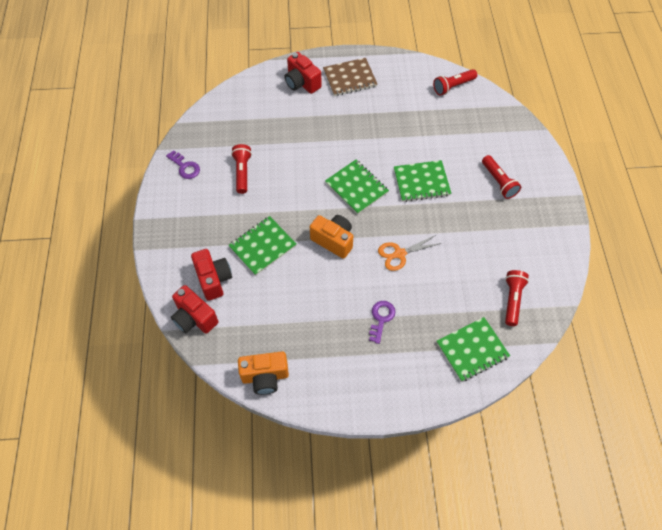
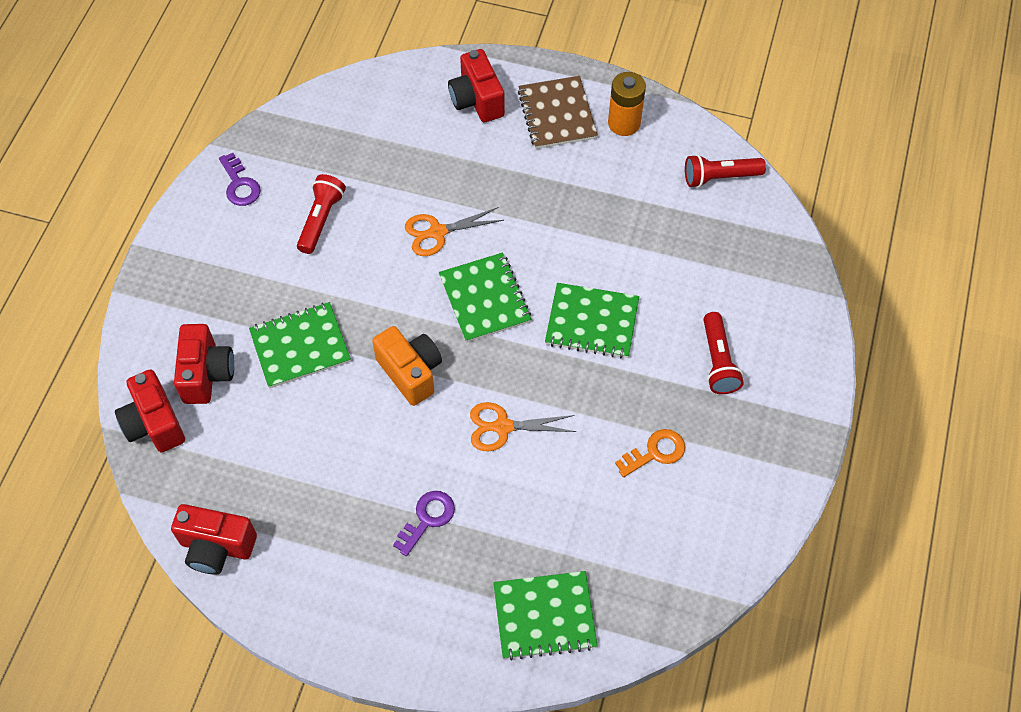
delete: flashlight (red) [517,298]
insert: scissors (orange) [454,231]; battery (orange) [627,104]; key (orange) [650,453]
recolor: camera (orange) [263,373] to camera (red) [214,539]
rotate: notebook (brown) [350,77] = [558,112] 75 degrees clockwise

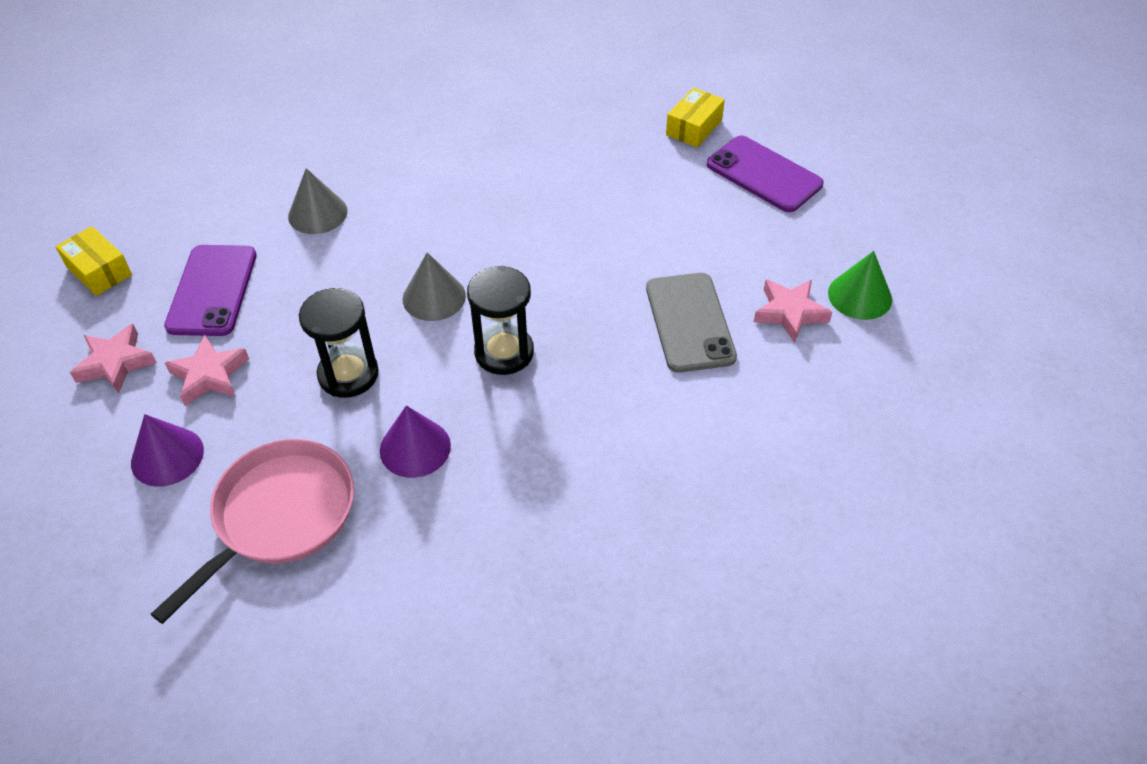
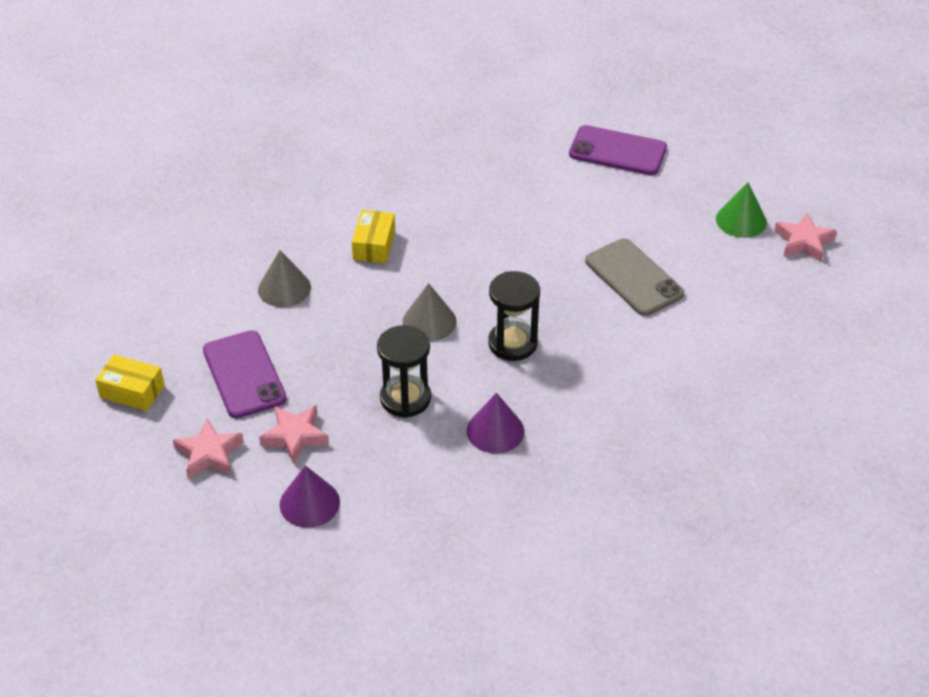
delete: pan (pink) [252,531]
move: box (yellow) [695,117] to [373,236]; star (pink) [793,311] to [805,237]

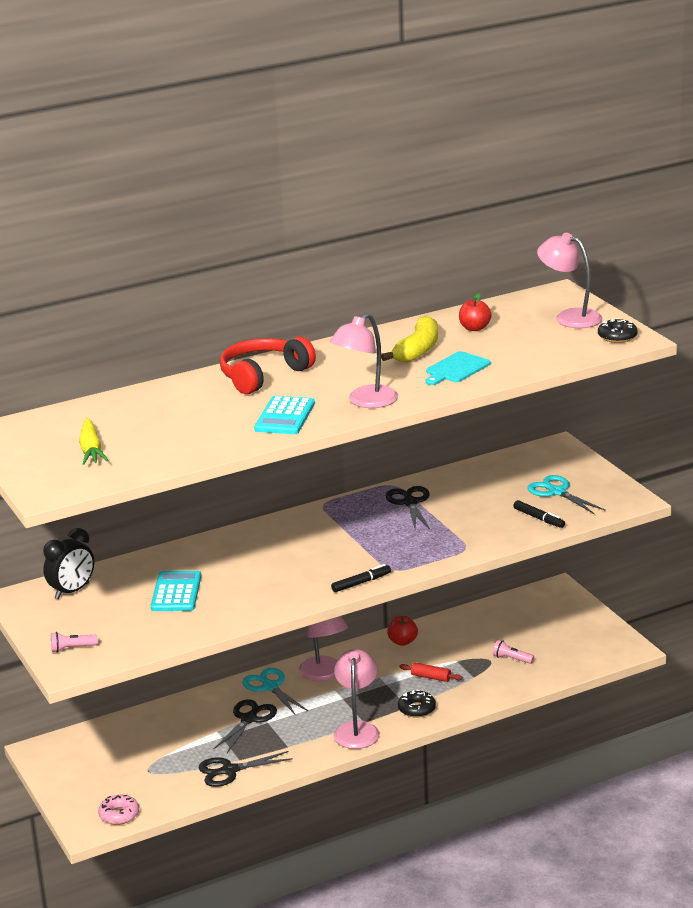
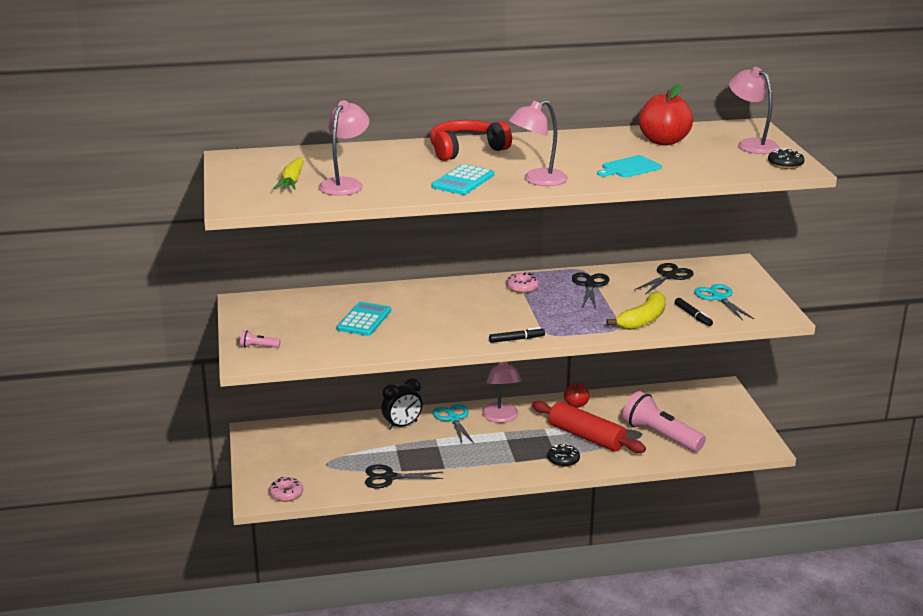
insert: donut (pink) [522,282]
move: clock (black) [68,563] to [402,404]; scissors (black) [245,726] to [664,279]; lamp (pink) [357,699] to [343,148]; banana (yellow) [409,339] to [636,310]
resize: rolling pin (red) [431,672] = [589,427] x2.36; apple (red) [475,312] = [666,114] x1.86; flashlight (pink) [513,652] = [664,421] x2.42

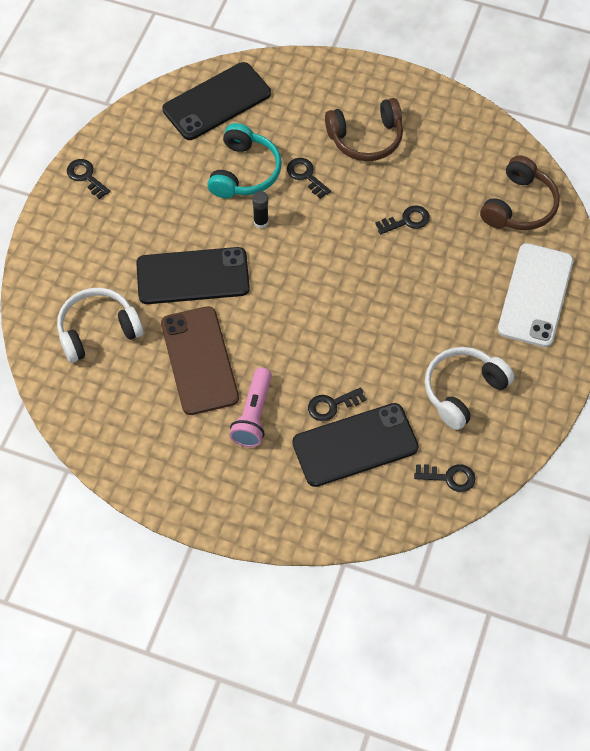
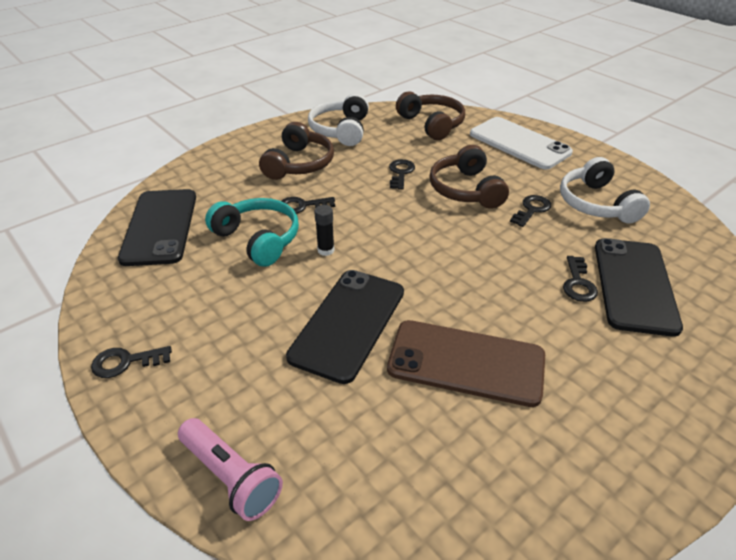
insert: headphones (brown) [469,177]
move: headphones (white) [100,325] to [338,119]; flashlight (pink) [250,407] to [230,469]; key (black) [444,478] to [530,211]

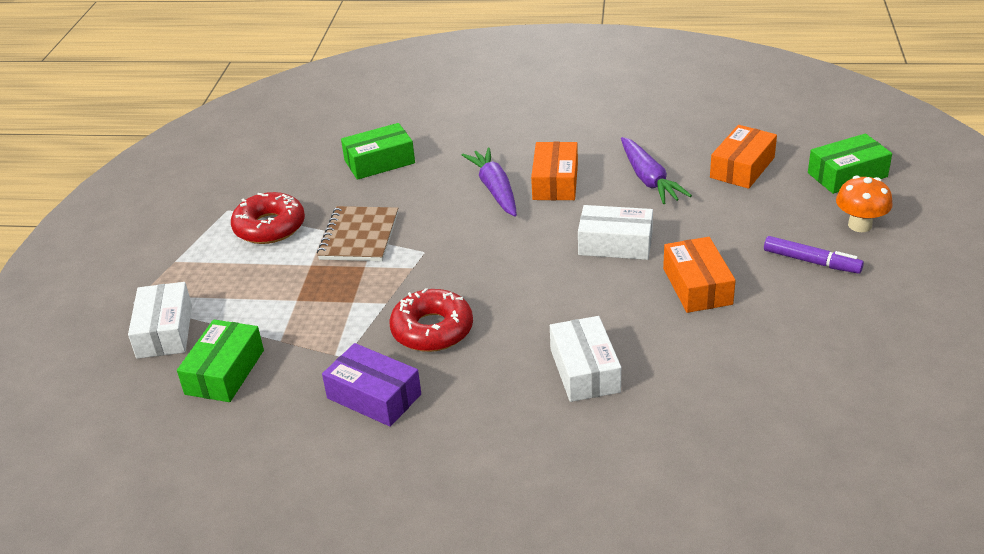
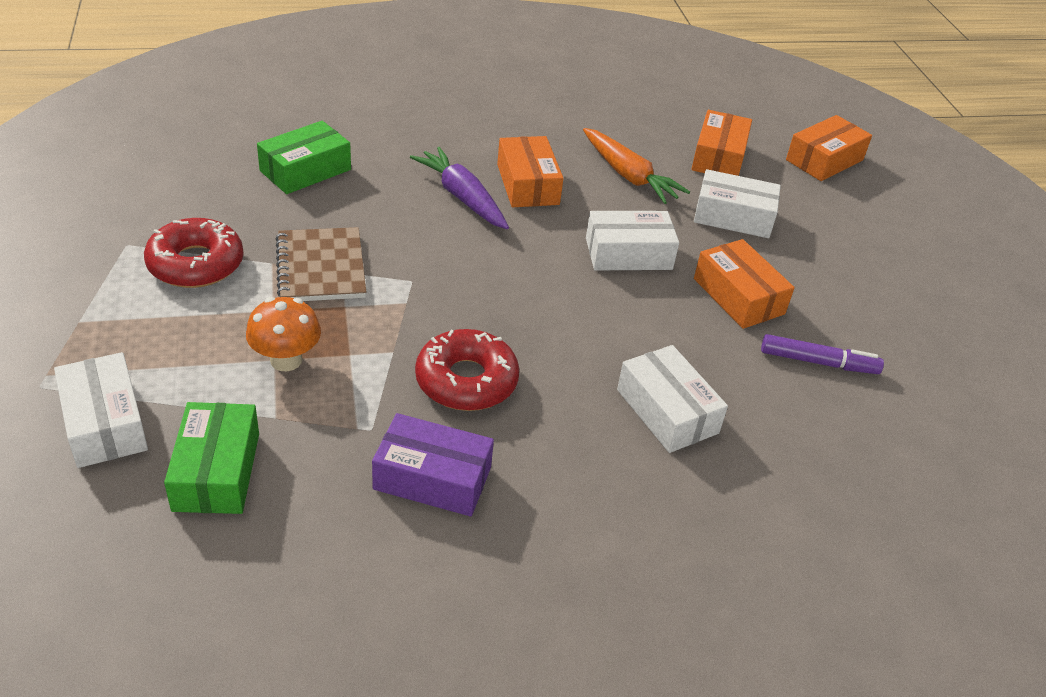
insert: box (white) [737,203]
move: marker (purple) [814,255] to [822,354]; mushroom (orange) [864,204] to [283,334]
recolor: carrot (purple) [656,170] to carrot (orange) [636,166]; box (green) [850,163] to box (orange) [829,148]

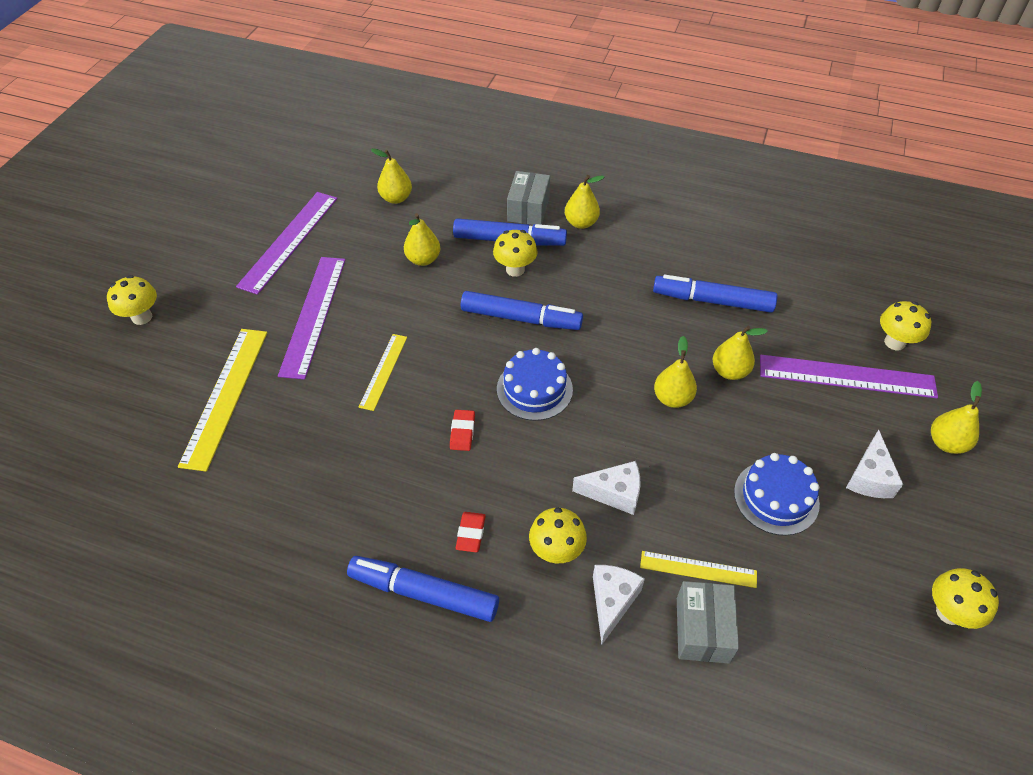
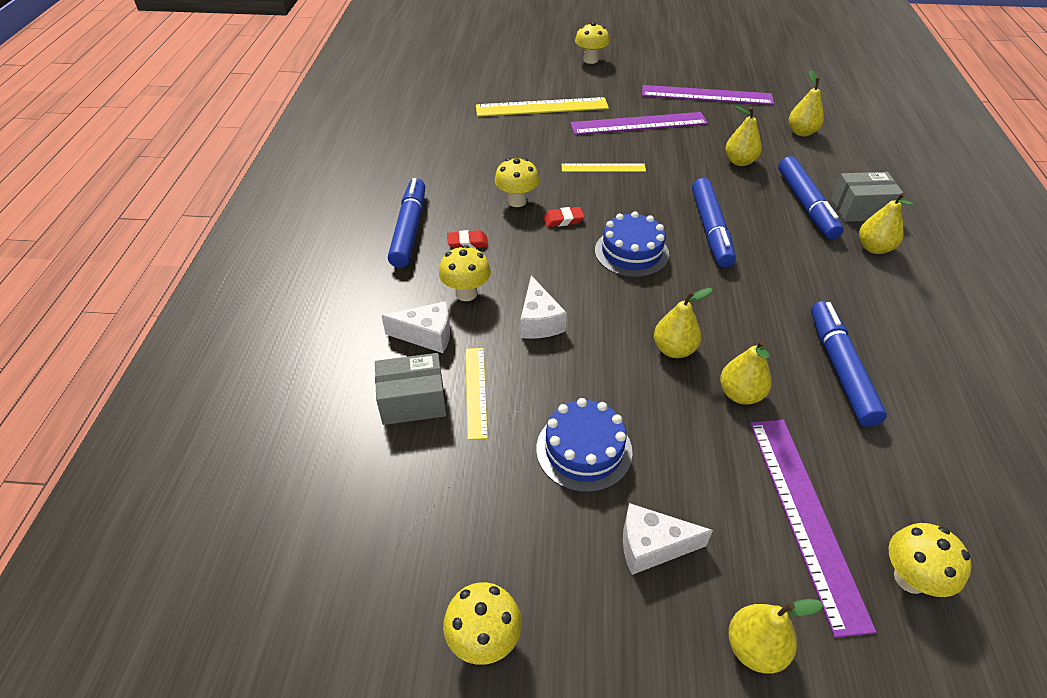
move: mushroom (yellow) [515,253] to [516,182]

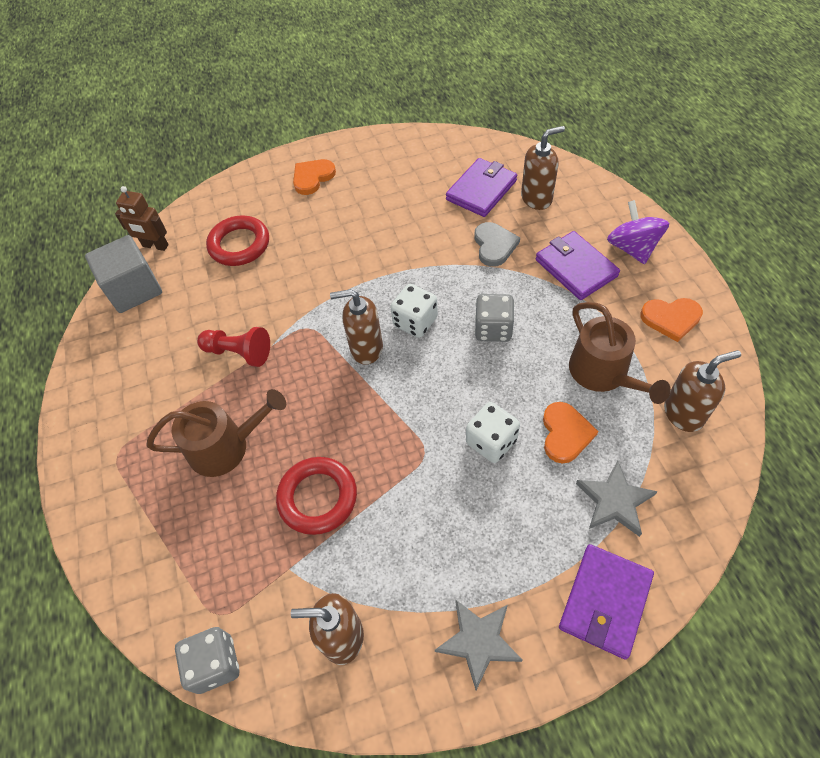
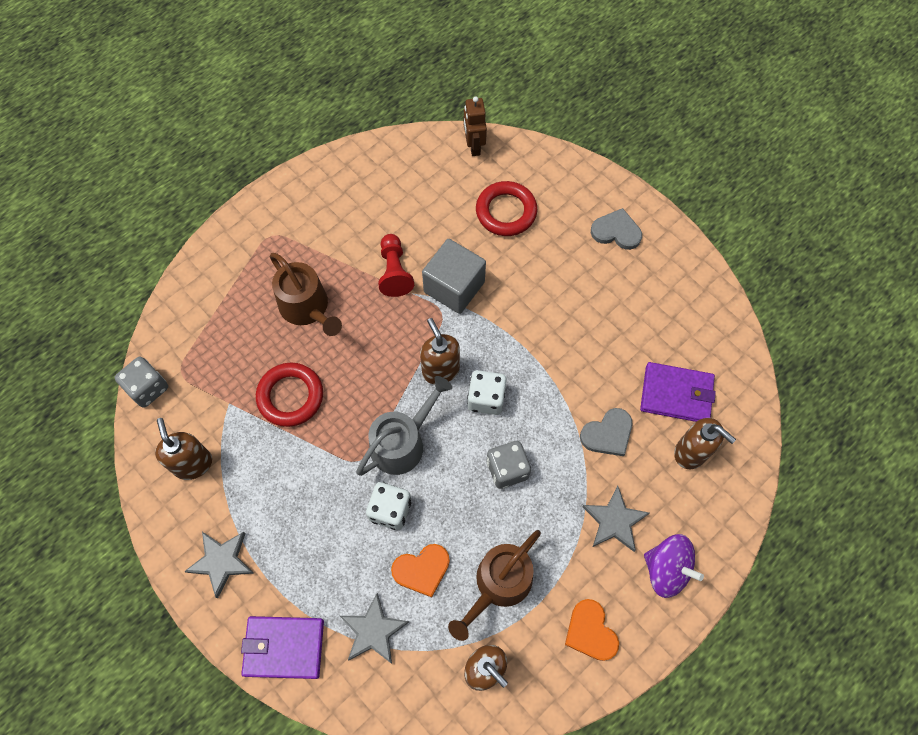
insert: watering can (grey) [404,426]
move: cube (grey) [123,274] to [454,276]
replace: wallet (purple) [578,265] to star (grey) [616,519]
recolor: heart (orange) [314,177] to heart (grey) [616,229]
rotate: spinning top (purple) [638,232] = [674,566] 75 degrees clockwise

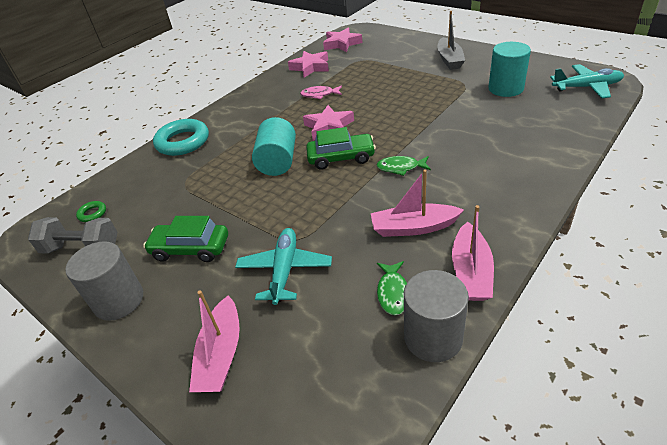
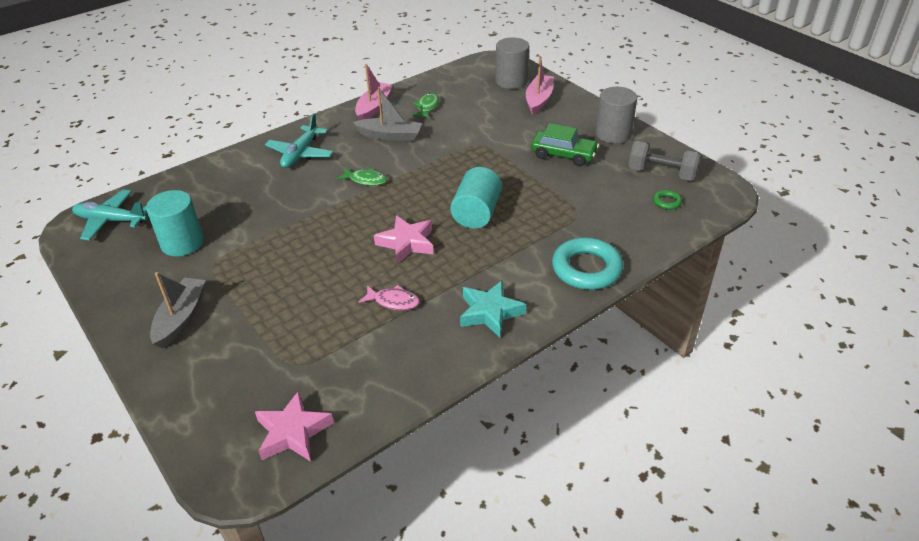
delete: star (pink) [308,64]; car (green) [341,148]
insert: star (turquoise) [493,309]
move: plane (turquoise) [283,266] to [299,140]; cylinder (grey) [436,316] to [512,63]
recolor: boat (pink) [417,203] to boat (grey) [387,114]

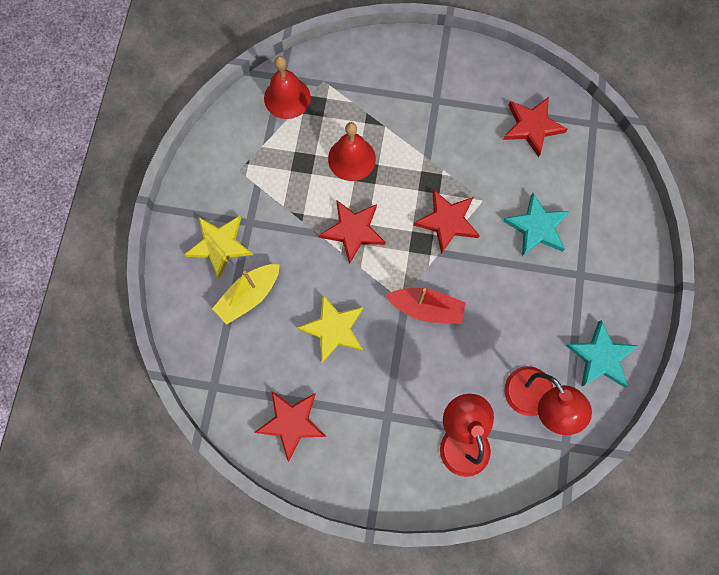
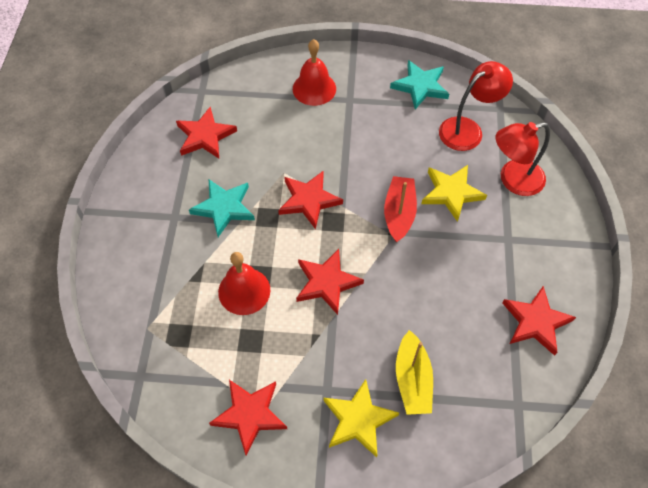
insert: star (red) [248,417]
move: bell (red) [287,87] to [314,72]; star (yellow) [330,329] to [454,193]; star (turquoise) [536,224] to [222,208]
rotate: boat (yellow) [246,294] = [414,372] 45 degrees clockwise

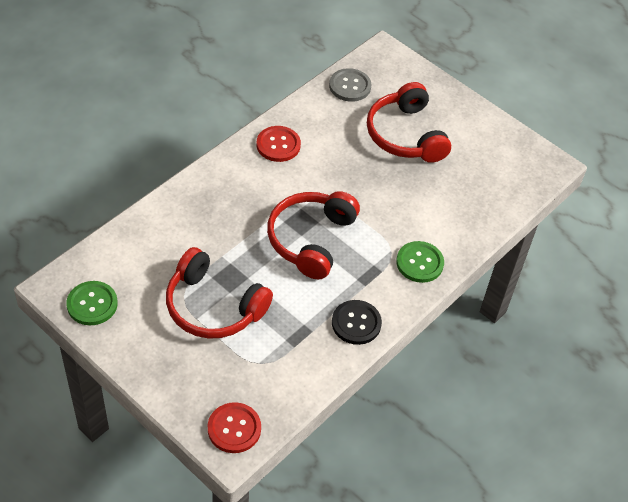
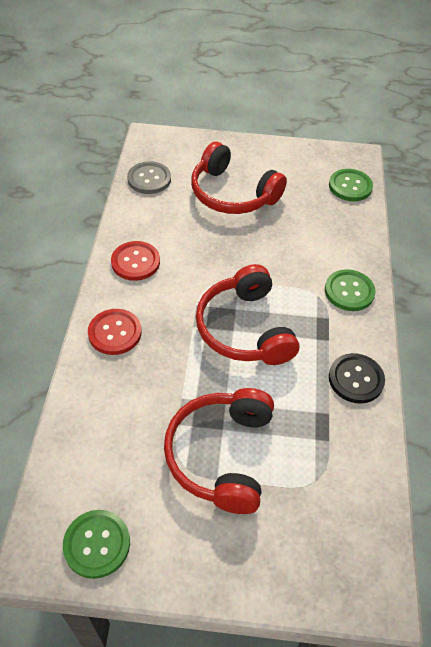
insert: button (green) [351,185]
move: button (red) [234,427] to [115,332]
rotate: headphones (red) [219,293] = [219,451] 105 degrees clockwise

